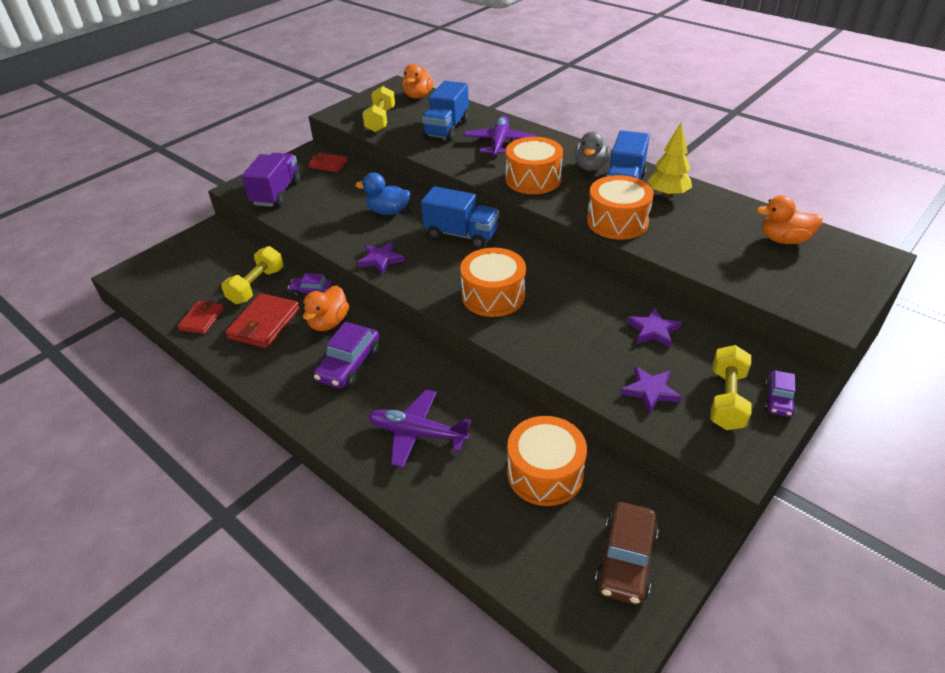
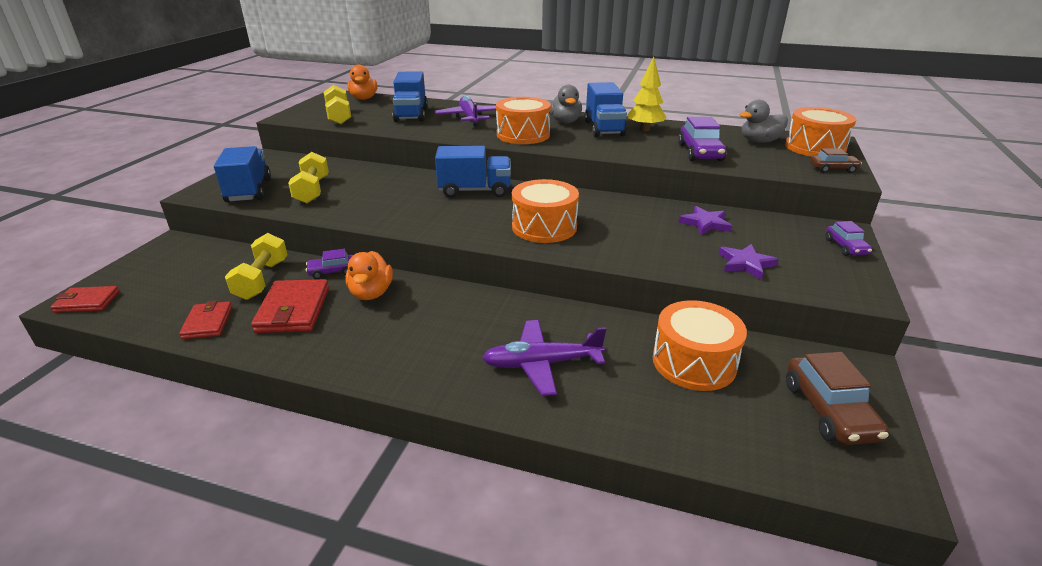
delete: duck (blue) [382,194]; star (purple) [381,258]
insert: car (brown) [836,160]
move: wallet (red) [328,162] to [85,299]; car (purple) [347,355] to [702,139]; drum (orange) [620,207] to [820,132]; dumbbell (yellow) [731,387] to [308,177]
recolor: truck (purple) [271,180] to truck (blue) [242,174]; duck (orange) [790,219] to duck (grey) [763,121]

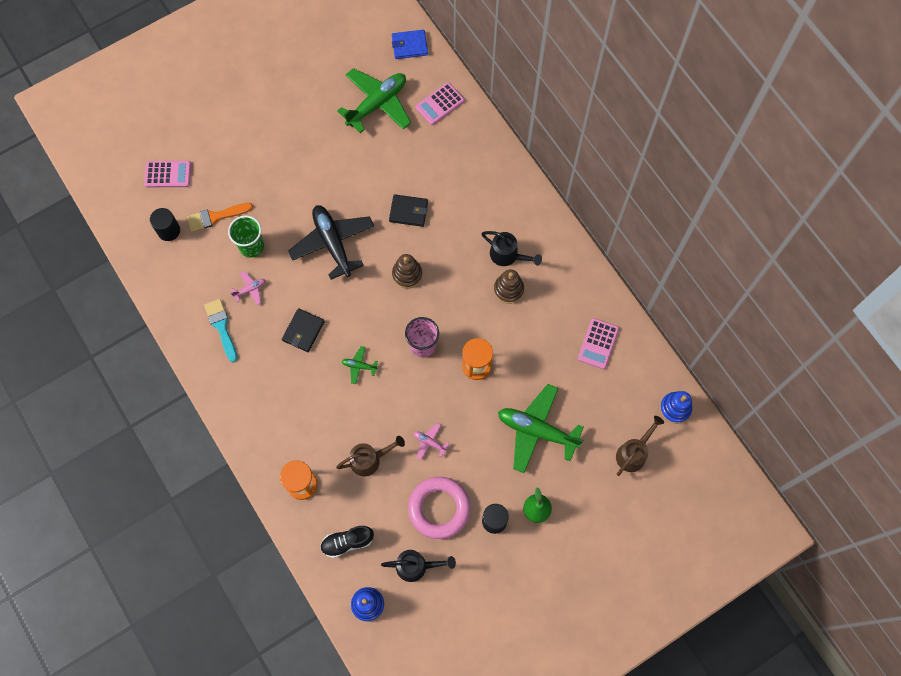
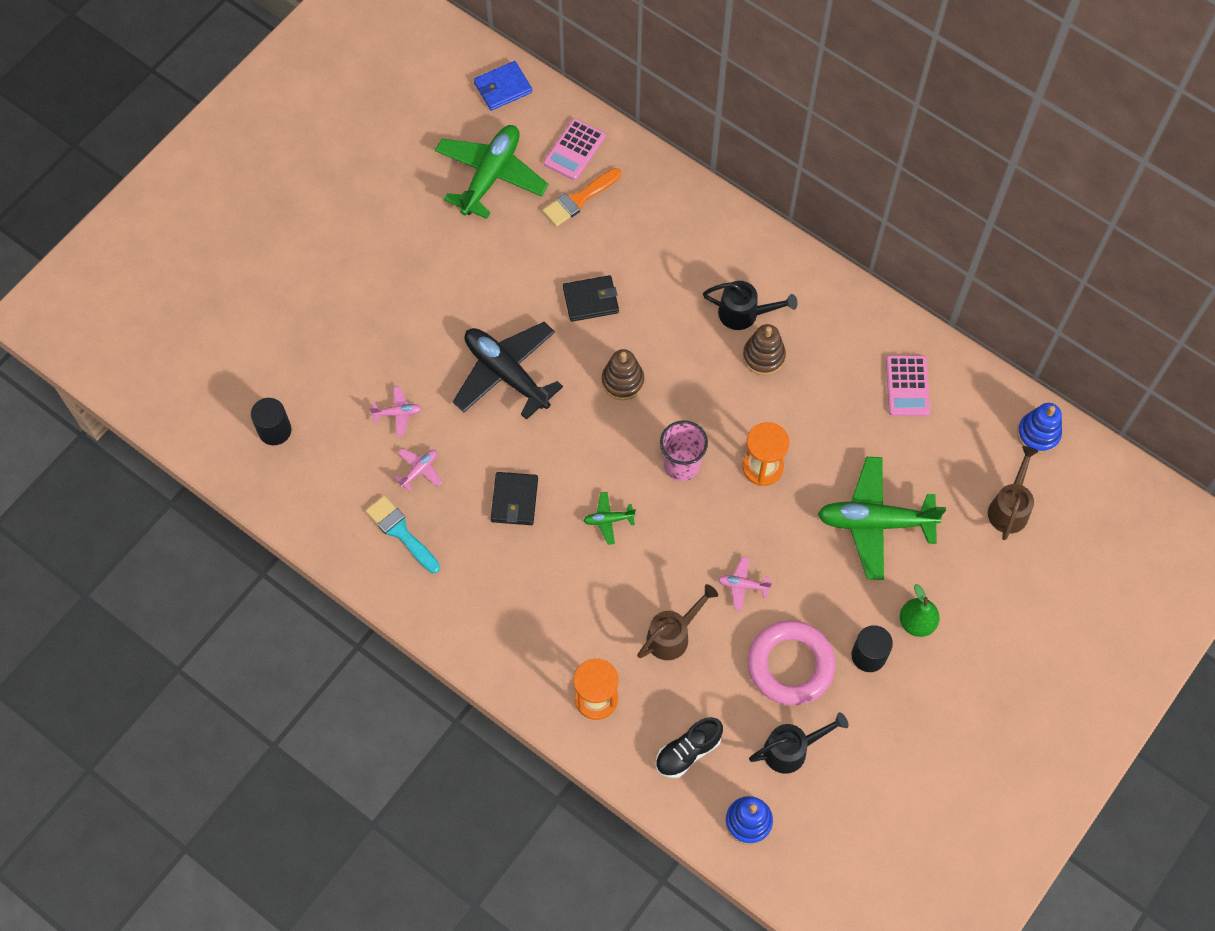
delete: calculator (pink) [167,174]
move: brush (orange) [220,217] to [582,197]
replace: cup (green) [246,237] to plane (pink) [395,411]

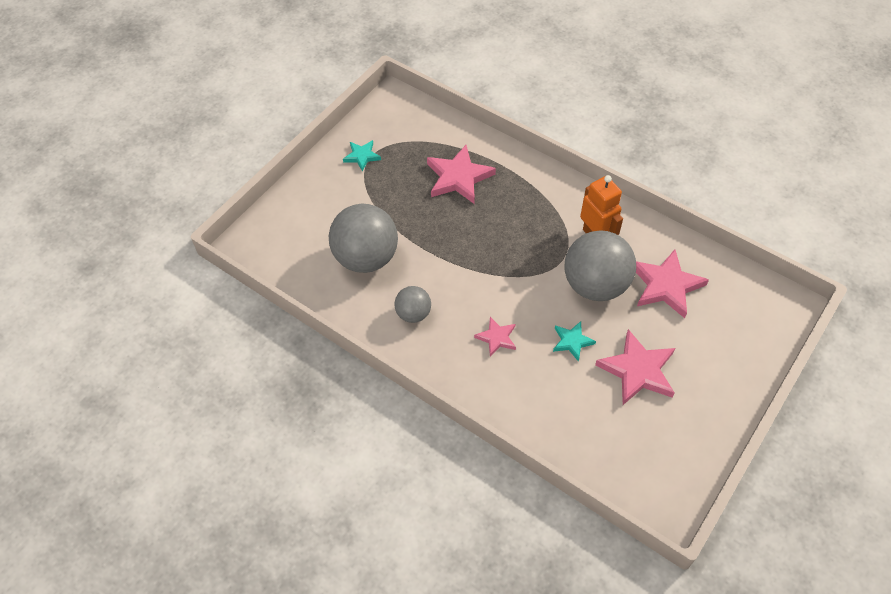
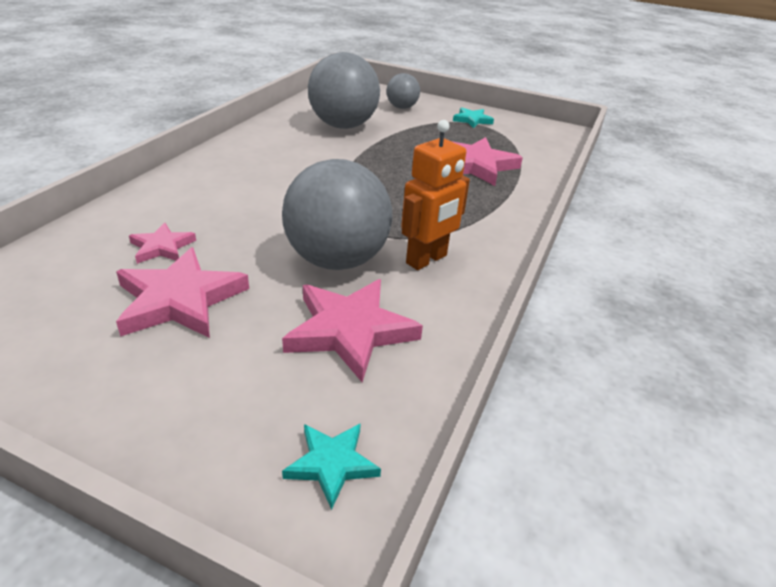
move: ball (grey) [413,304] to [403,91]; star (pink) [495,337] to [162,243]; star (turquoise) [574,341] to [331,466]

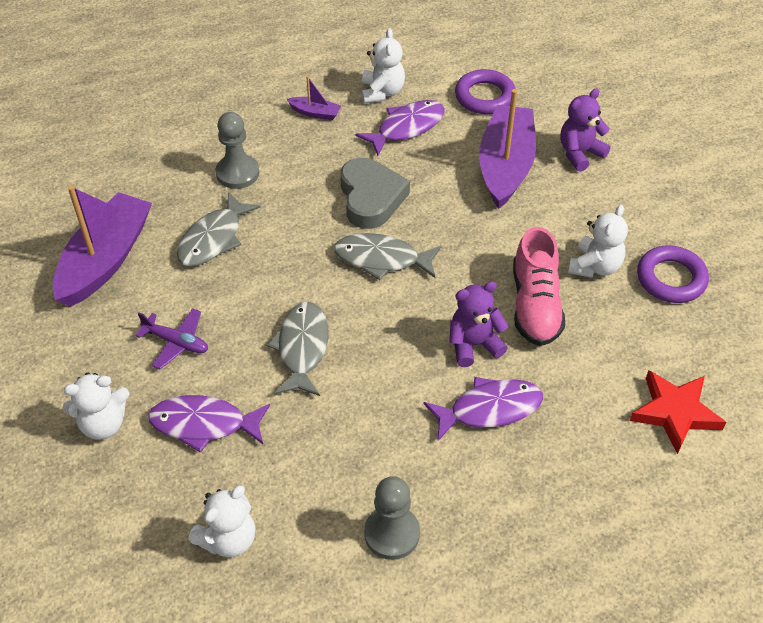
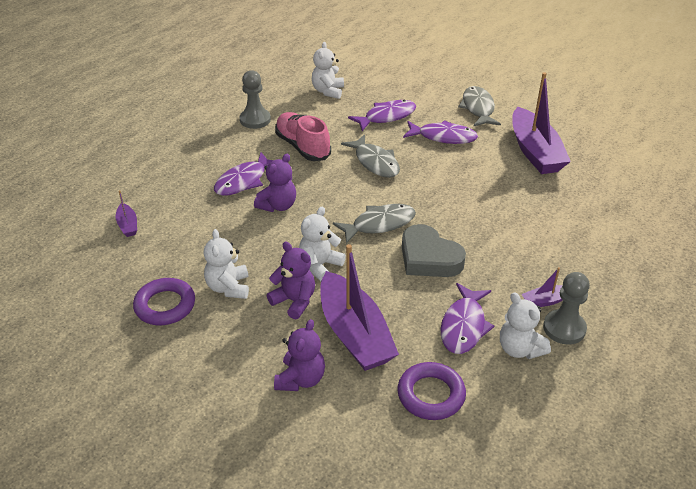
insert: teddy bear (purple) [291,281]
move: teddy bear (white) [95,406] to [322,244]; fish (grey) [219,229] to [479,106]; pawn (grey) [237,150] to [566,308]; shoe (pink) [539,286] to [303,136]
replace: plane (purple) [171,339] to fish (purple) [440,132]; star (red) [678,412] to boat (purple) [126,213]

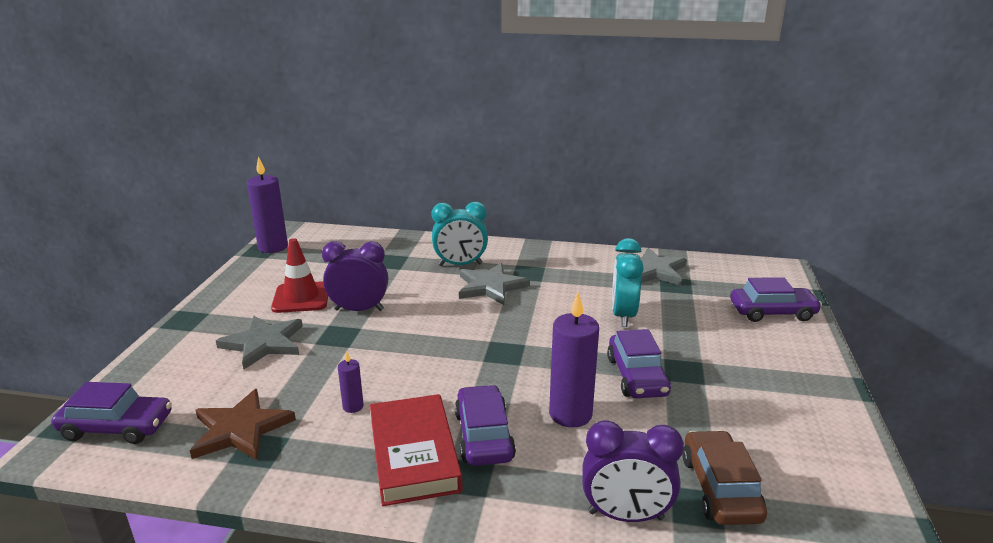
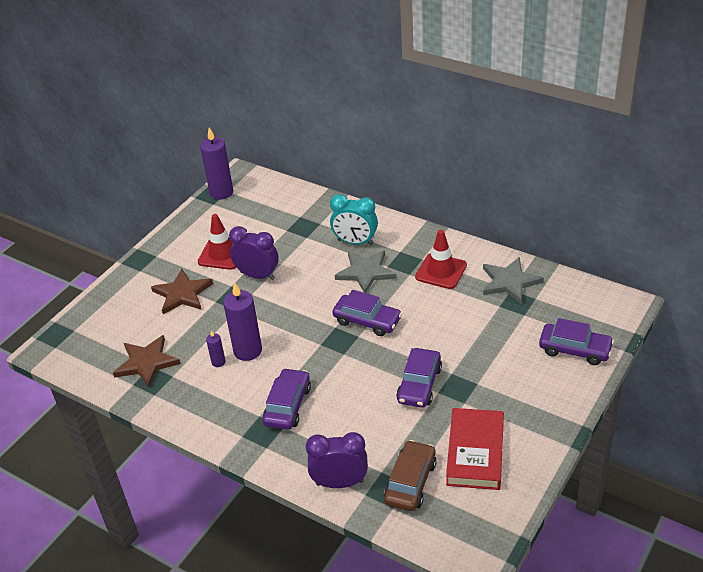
delete: clock (turquoise) [628,282]
insert: traffic cone (red) [441,259]
move: car (purple) [111,413] to [367,313]; book (red) [416,450] to [475,449]; candle (purple) [574,360] to [242,321]
recolor: star (grey) [259,342] to star (brown) [182,291]
rotate: clock (purple) [633,471] = [337,460] 150 degrees clockwise

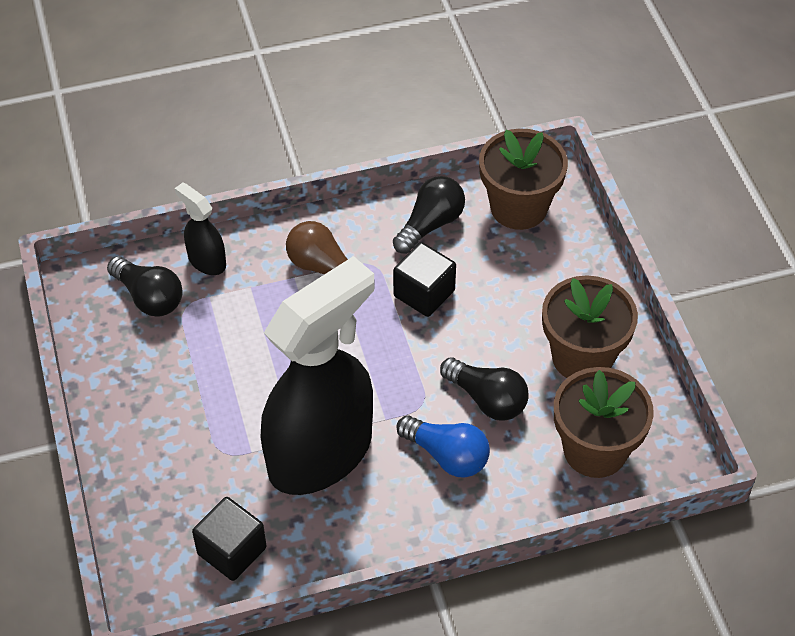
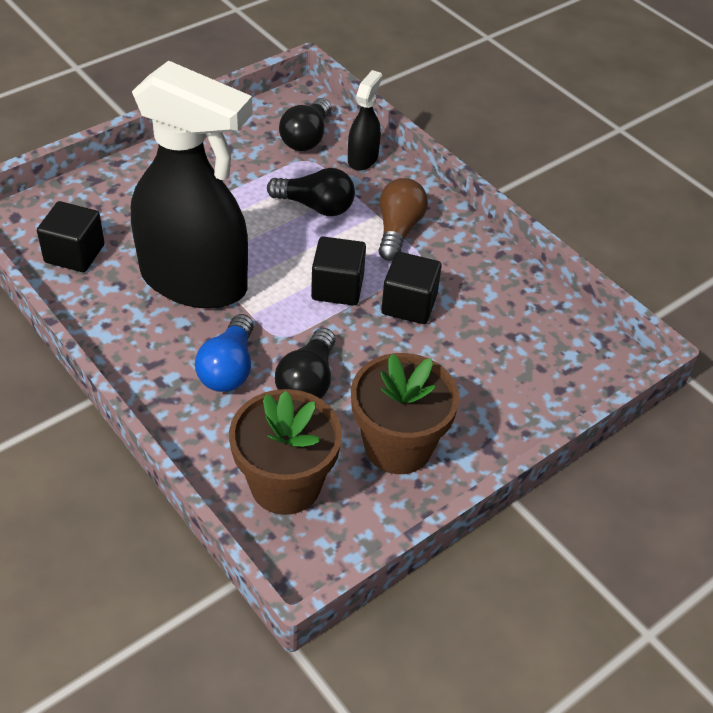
delete: flower pot (brown) [523,179]
insert: cube (black) [338,271]
move: light bulb (black) [429,215] to [311,192]

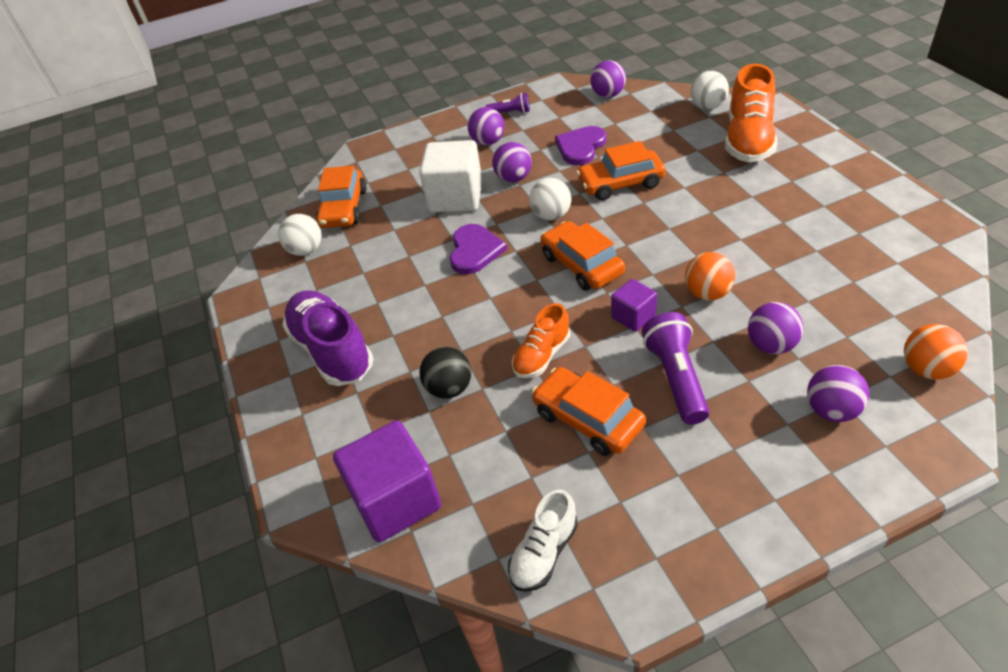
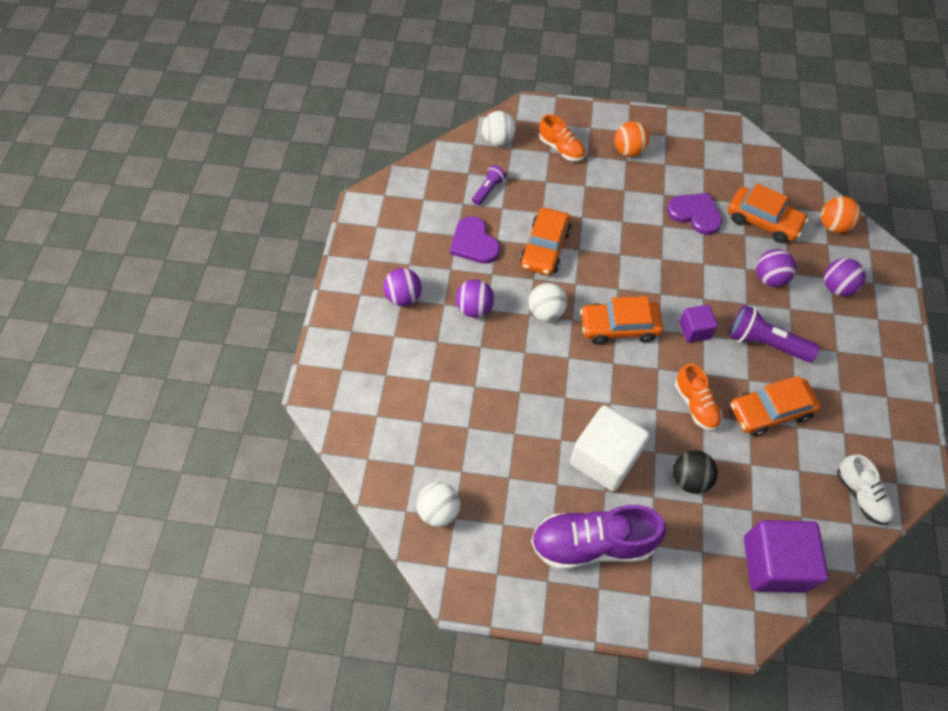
delete: ball (purple) [608,79]
move: car (orange) [341,196] to [768,213]; cube (white) [450,176] to [610,448]; heart (purple) [478,249] to [694,214]; flashlight (purple) [508,103] to [489,185]; ball (orange) [710,276] to [632,139]
resize: shoe (orange) [751,113] = [562,137] x0.58

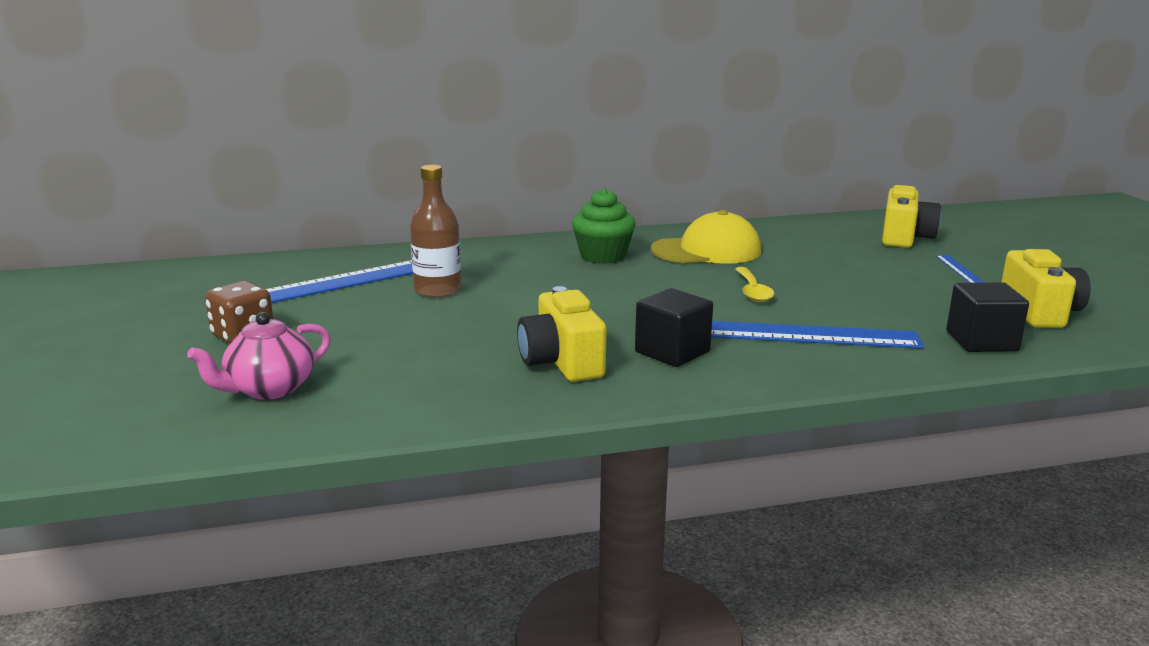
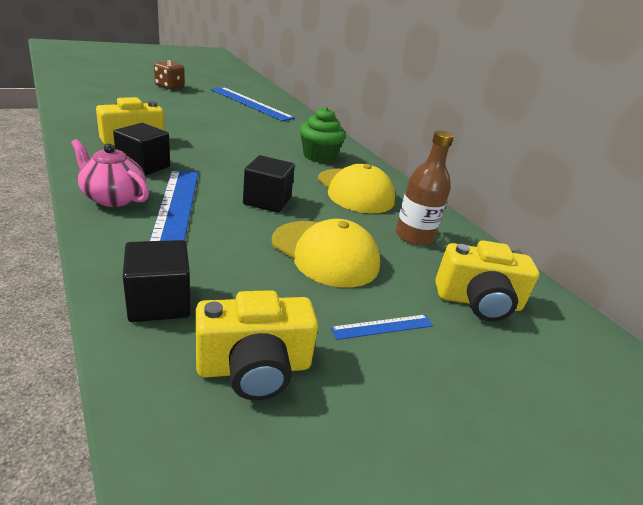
insert: cap (yellow) [325,253]
move: teapot (pink) [259,355] to [110,173]; bottle (brown) [435,231] to [425,188]
replace: spoon (yellow) [754,284] to cube (black) [269,184]

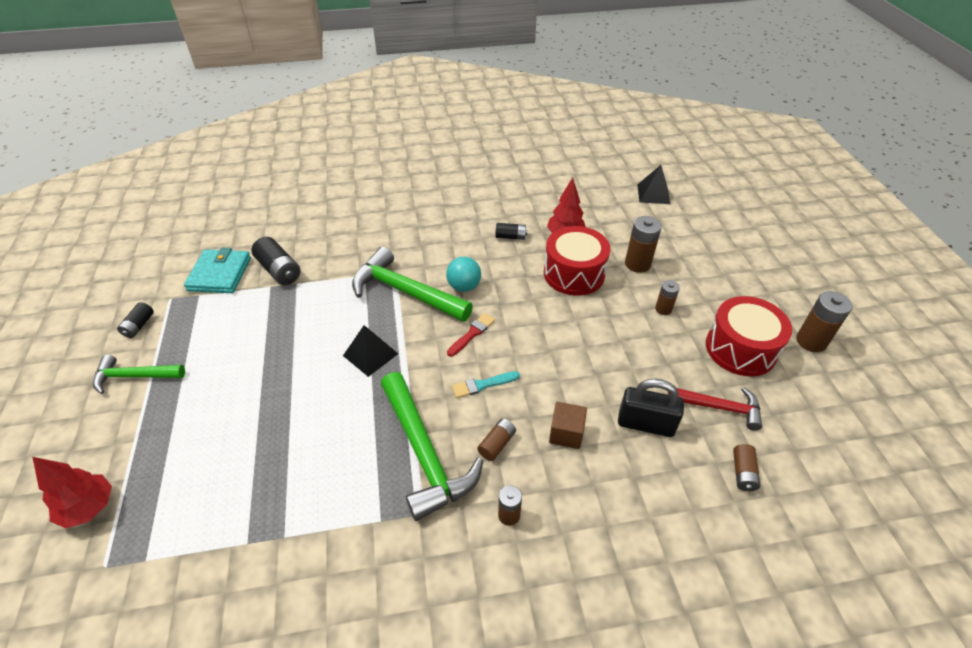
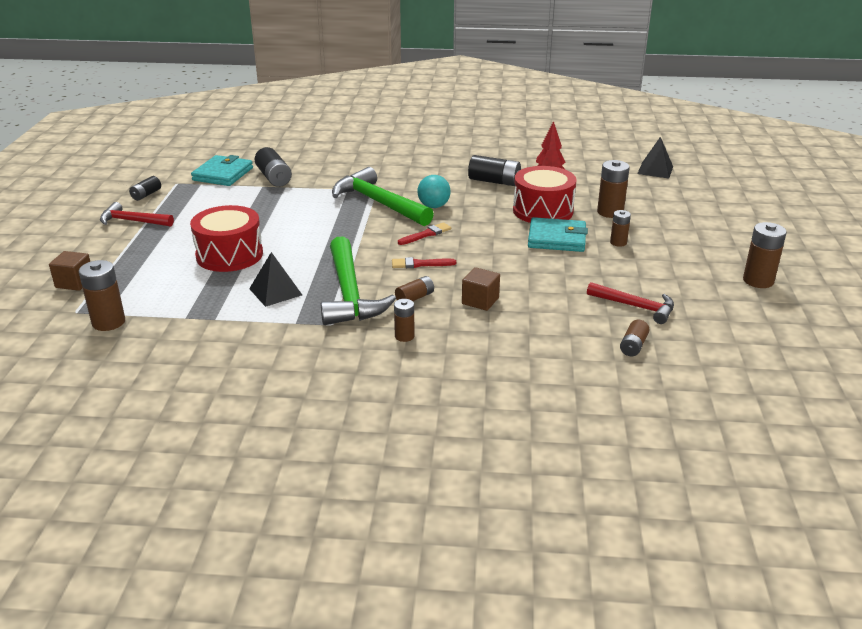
delete: padlock (black) [651,408]
insert: battery (brown) [102,295]; wallet (turquoise) [558,234]
move: pyramid (black) [370,351] to [275,279]; drum (red) [749,336] to [226,238]
replace: tree (red) [72,492] to cube (brown) [69,271]
recolor: hammer (green) [139,374] to hammer (red) [137,214]; brush (turquoise) [486,384] to brush (red) [424,262]
resize: battery (black) [511,231] = [494,170] x1.67

